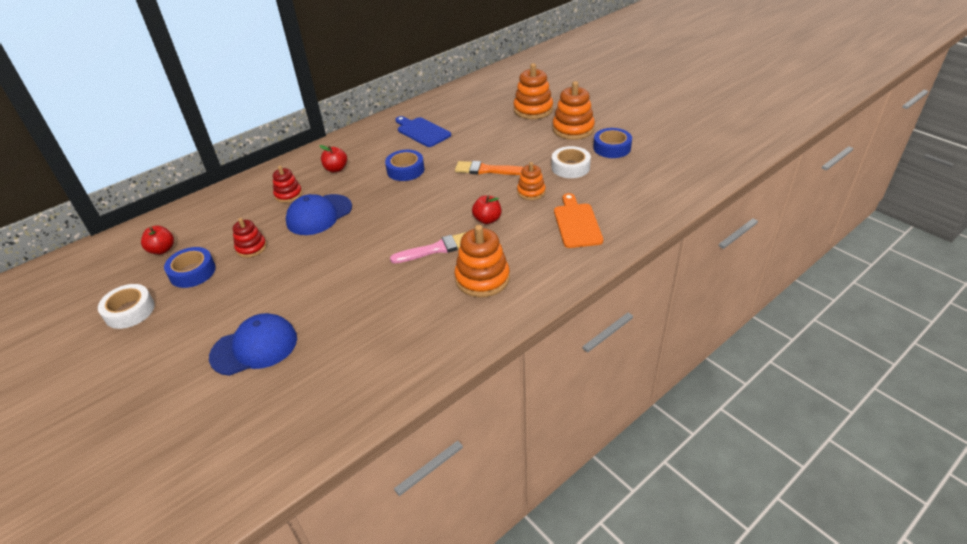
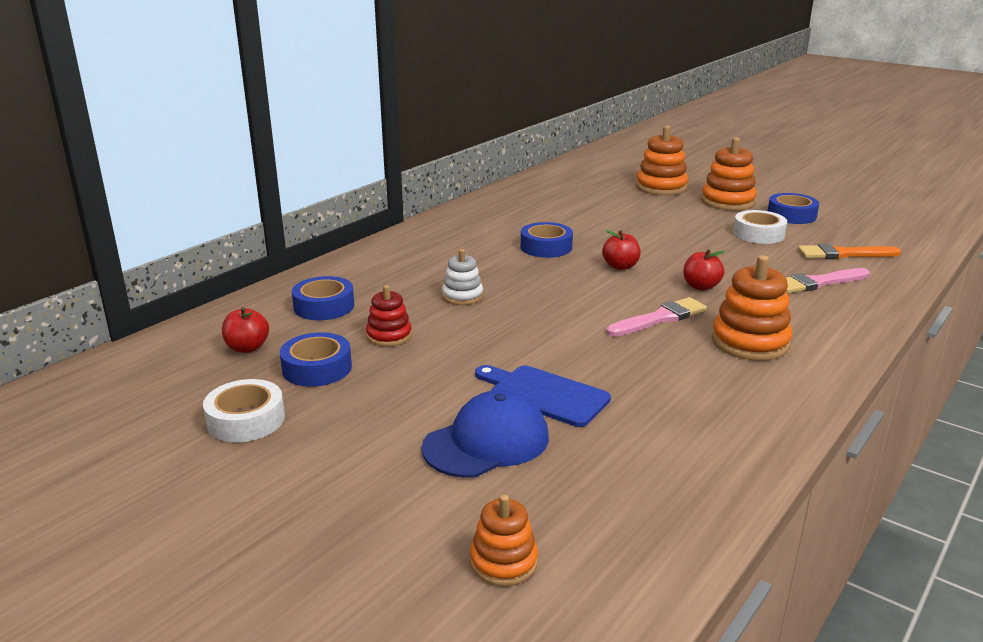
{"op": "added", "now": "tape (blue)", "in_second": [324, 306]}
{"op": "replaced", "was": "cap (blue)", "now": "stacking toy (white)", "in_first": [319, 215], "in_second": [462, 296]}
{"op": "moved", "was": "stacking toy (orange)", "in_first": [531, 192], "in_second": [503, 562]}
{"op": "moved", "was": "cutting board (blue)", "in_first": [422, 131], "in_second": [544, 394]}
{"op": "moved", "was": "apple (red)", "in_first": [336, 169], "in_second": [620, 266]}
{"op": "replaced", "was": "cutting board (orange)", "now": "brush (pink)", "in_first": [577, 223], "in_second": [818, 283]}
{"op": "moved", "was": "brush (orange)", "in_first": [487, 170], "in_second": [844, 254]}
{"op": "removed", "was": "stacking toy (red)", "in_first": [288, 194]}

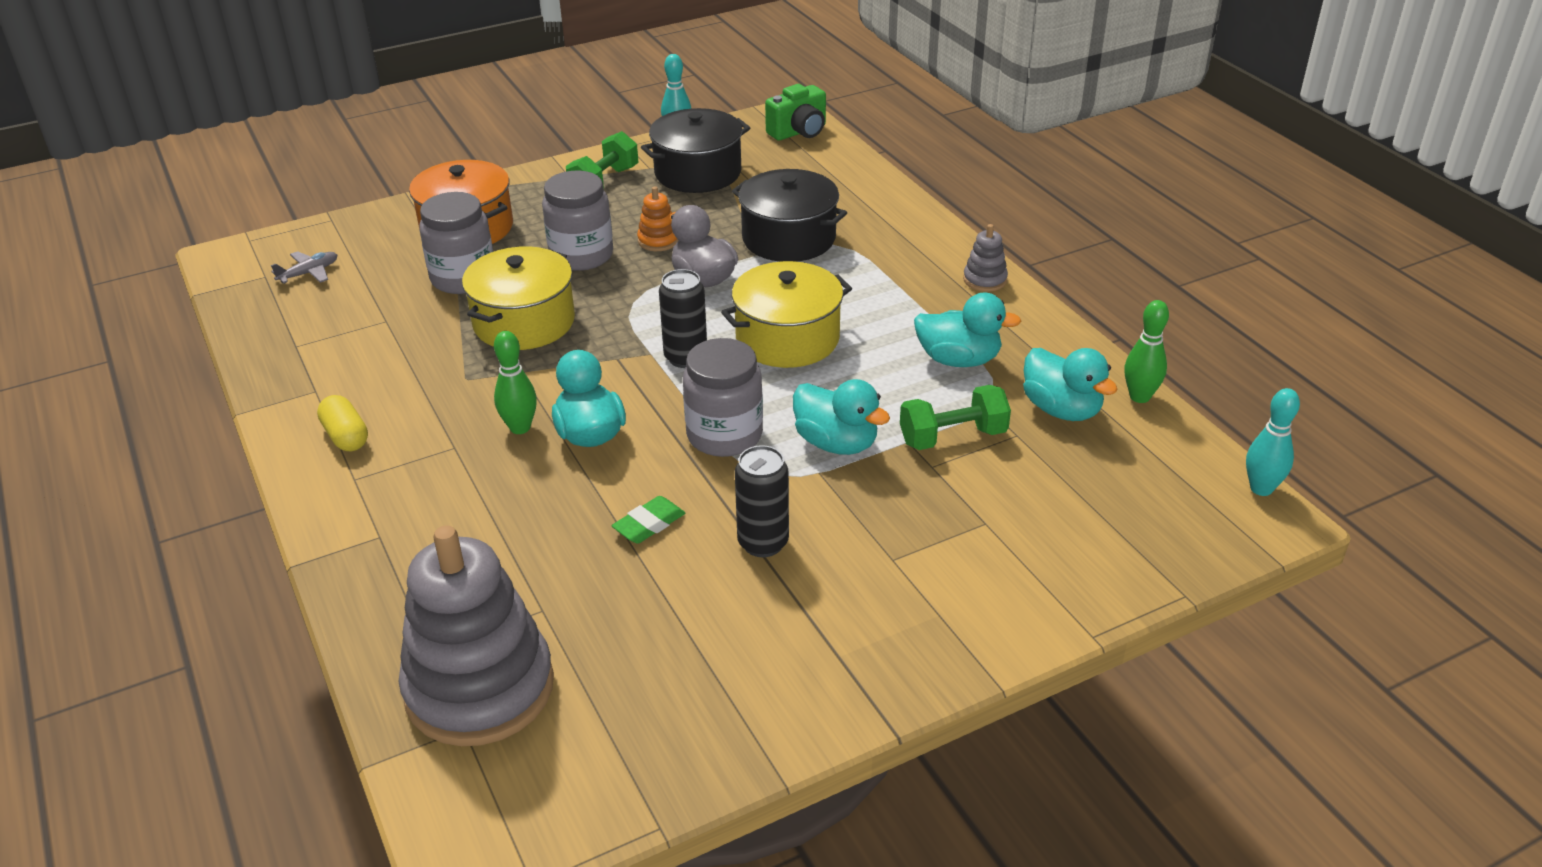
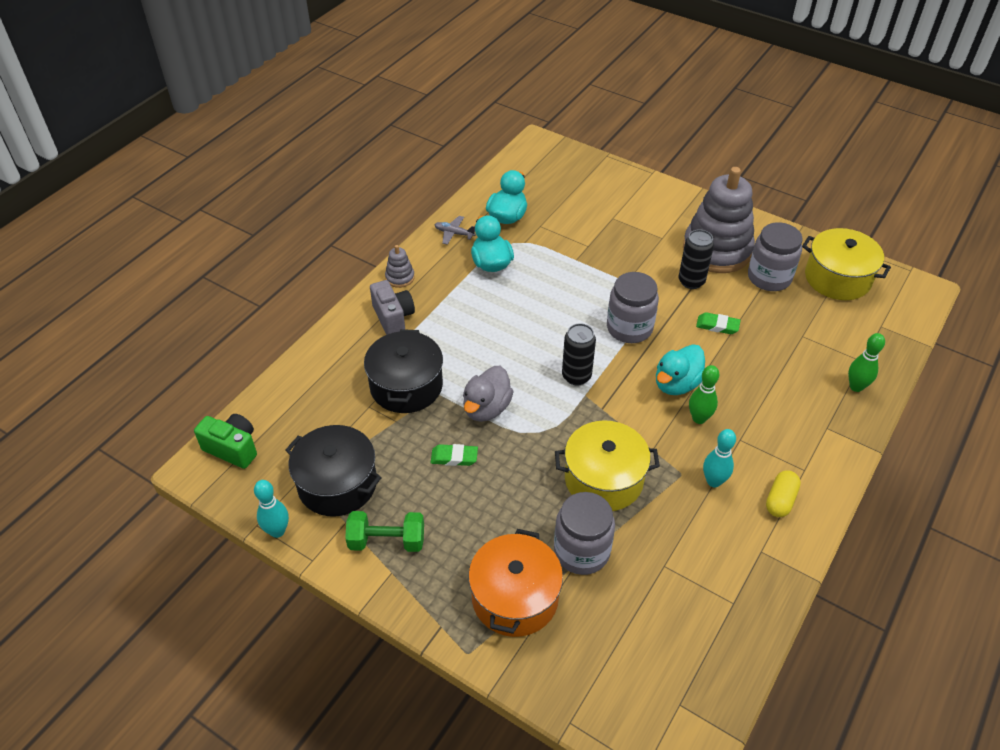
{"op": "added", "now": "camera (grey)", "in_second": [393, 317]}
{"op": "replaced", "was": "stacking toy (orange)", "now": "eraser (green)", "in_first": [658, 240], "in_second": [454, 457]}
{"op": "moved", "was": "plane (grey)", "in_first": [309, 273], "in_second": [454, 233]}
{"op": "moved", "was": "stacking toy (grey)", "in_first": [479, 688], "in_second": [717, 250]}
{"op": "moved", "was": "bowling pin (turquoise)", "in_first": [1261, 488], "in_second": [713, 481]}
{"op": "moved", "was": "jar (grey)", "in_first": [581, 255], "in_second": [769, 277]}
{"op": "moved", "was": "pot (yellow)", "in_first": [787, 338], "in_second": [837, 278]}
{"op": "moved", "was": "bowling pin (green)", "in_first": [1139, 397], "in_second": [856, 386]}
{"op": "removed", "was": "duck (turquoise)", "in_first": [836, 443]}
{"op": "removed", "was": "dumbbell (green)", "in_first": [952, 437]}

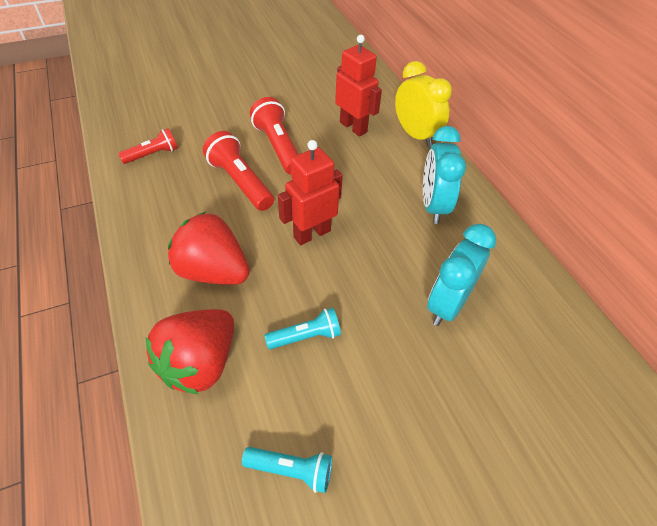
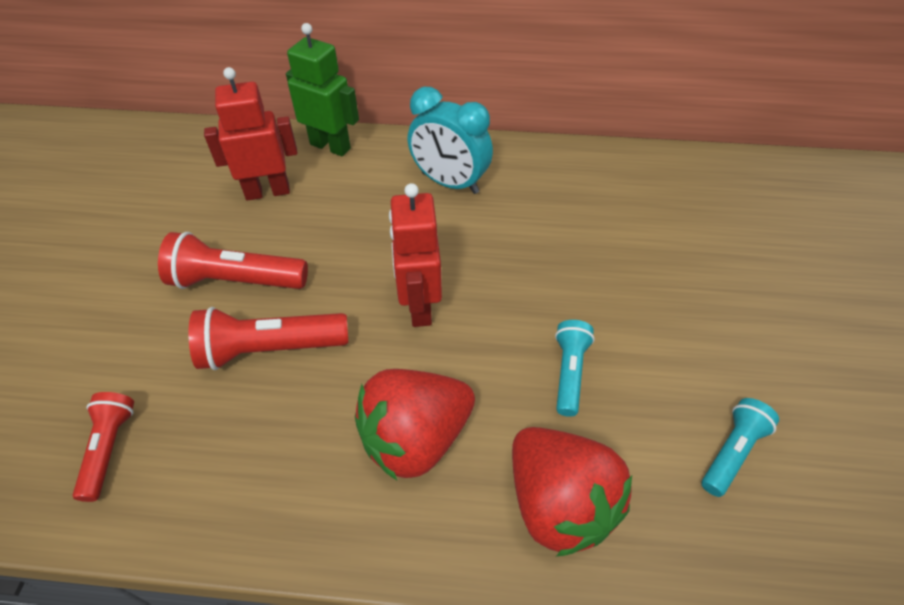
{"op": "replaced", "was": "clock (yellow)", "now": "robot (green)", "in_first": [415, 135], "in_second": [330, 146]}
{"op": "removed", "was": "clock (turquoise)", "in_first": [448, 304]}

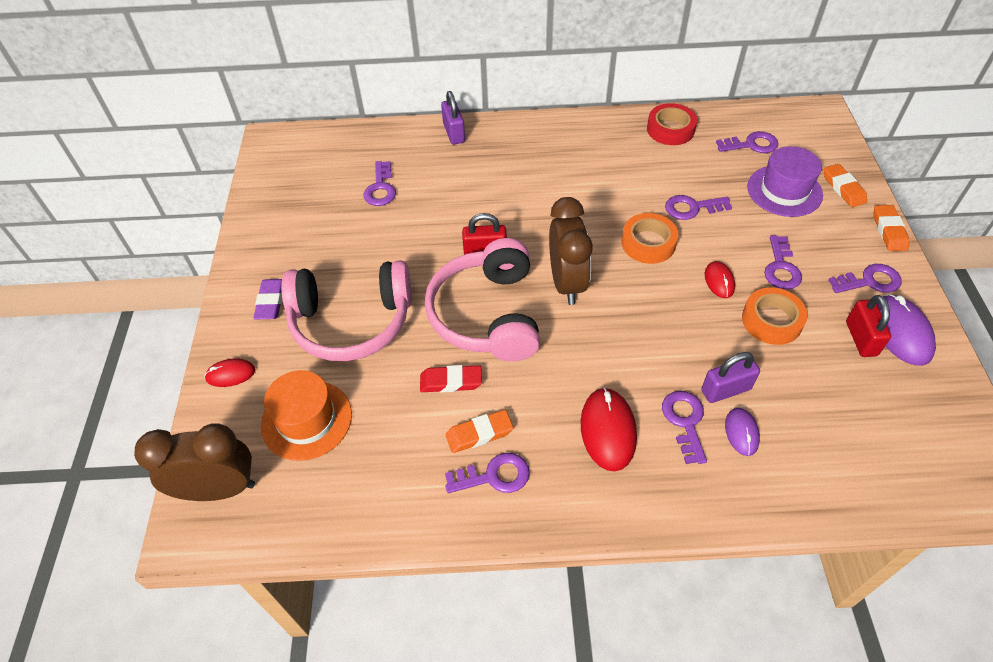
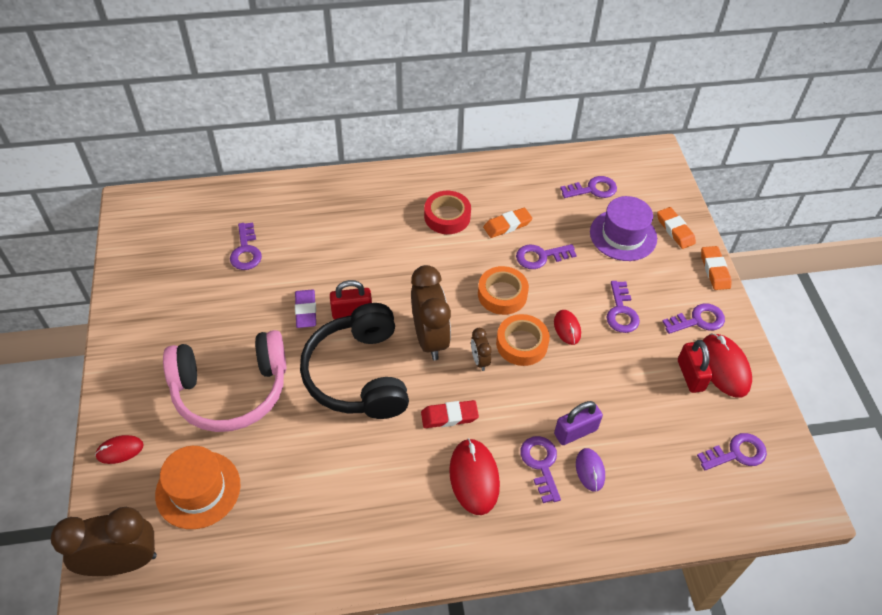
{"op": "moved", "was": "eraser (purple)", "in_first": [271, 302], "in_second": [306, 311]}
{"op": "recoloured", "was": "headphones (pink)", "now": "headphones (black)", "in_first": [487, 314], "in_second": [358, 374]}
{"op": "moved", "was": "eraser (red)", "in_first": [451, 381], "in_second": [449, 416]}
{"op": "moved", "was": "tape (red)", "in_first": [670, 129], "in_second": [447, 216]}
{"op": "added", "now": "clock (brown)", "in_second": [479, 360]}
{"op": "moved", "was": "eraser (orange)", "in_first": [479, 434], "in_second": [507, 225]}
{"op": "moved", "was": "tape (orange)", "in_first": [771, 320], "in_second": [522, 344]}
{"op": "moved", "was": "key (purple)", "in_first": [494, 476], "in_second": [736, 453]}
{"op": "recoloured", "was": "mouse (purple)", "now": "mouse (red)", "in_first": [900, 332], "in_second": [724, 367]}
{"op": "removed", "was": "padlock (purple)", "in_first": [454, 133]}

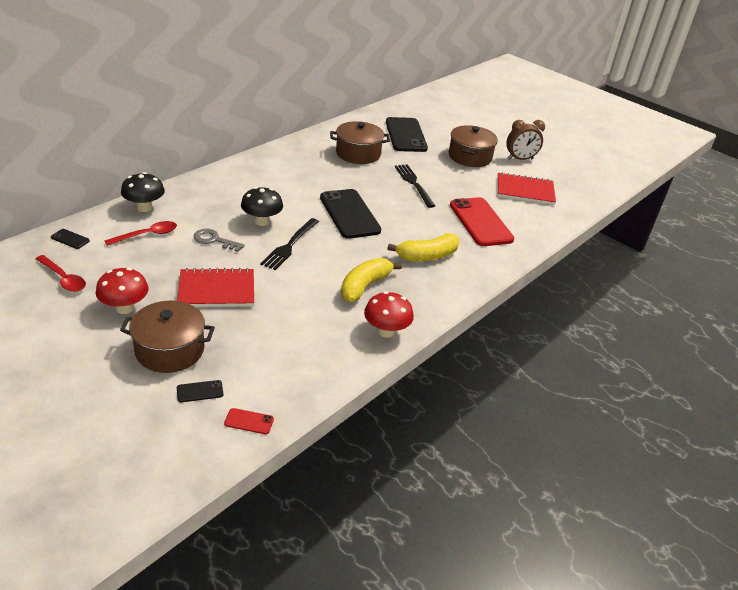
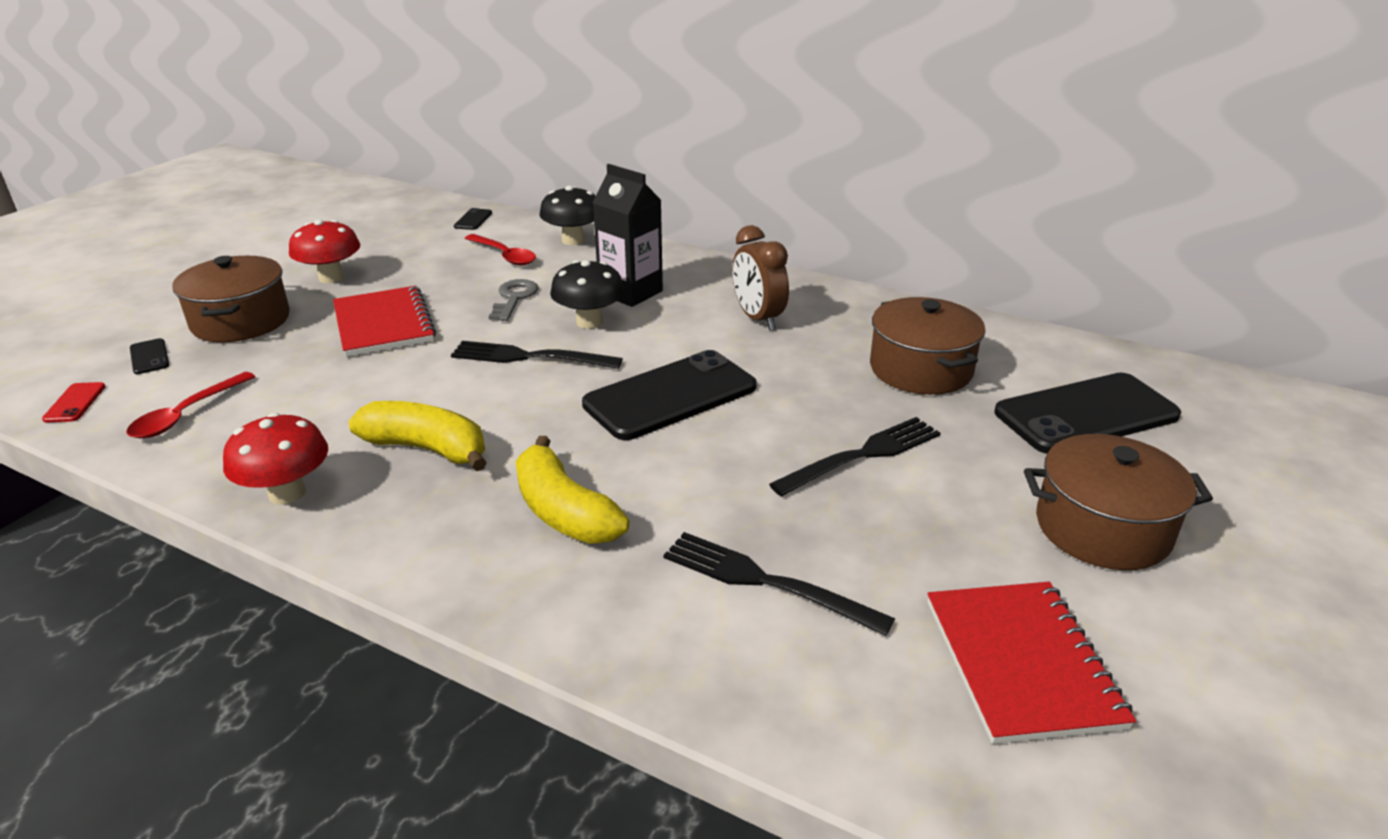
{"op": "moved", "was": "spoon (red)", "in_first": [63, 279], "in_second": [186, 415]}
{"op": "added", "now": "carton (black)", "in_second": [630, 292]}
{"op": "replaced", "was": "phone (red)", "now": "fork (black)", "in_first": [480, 222], "in_second": [766, 582]}
{"op": "moved", "was": "clock (brown)", "in_first": [520, 159], "in_second": [758, 318]}

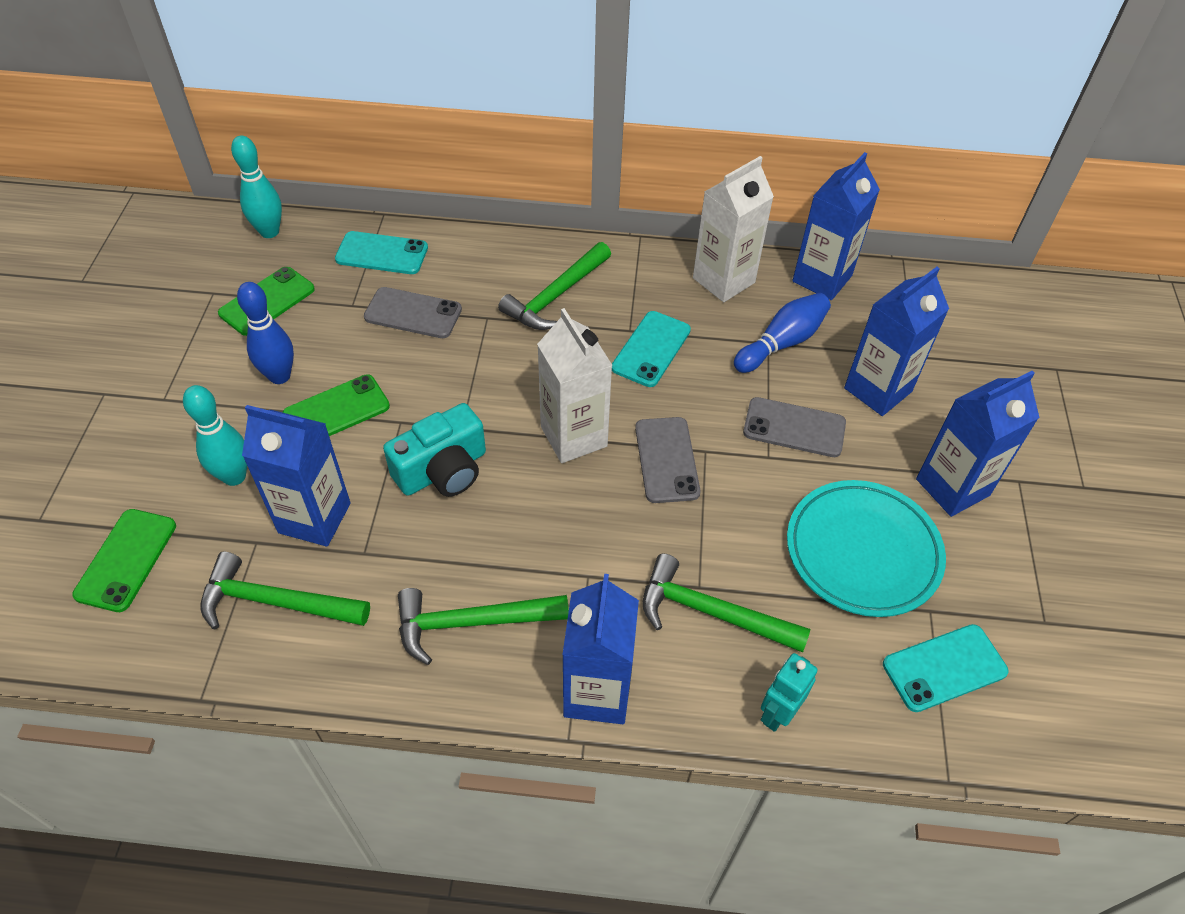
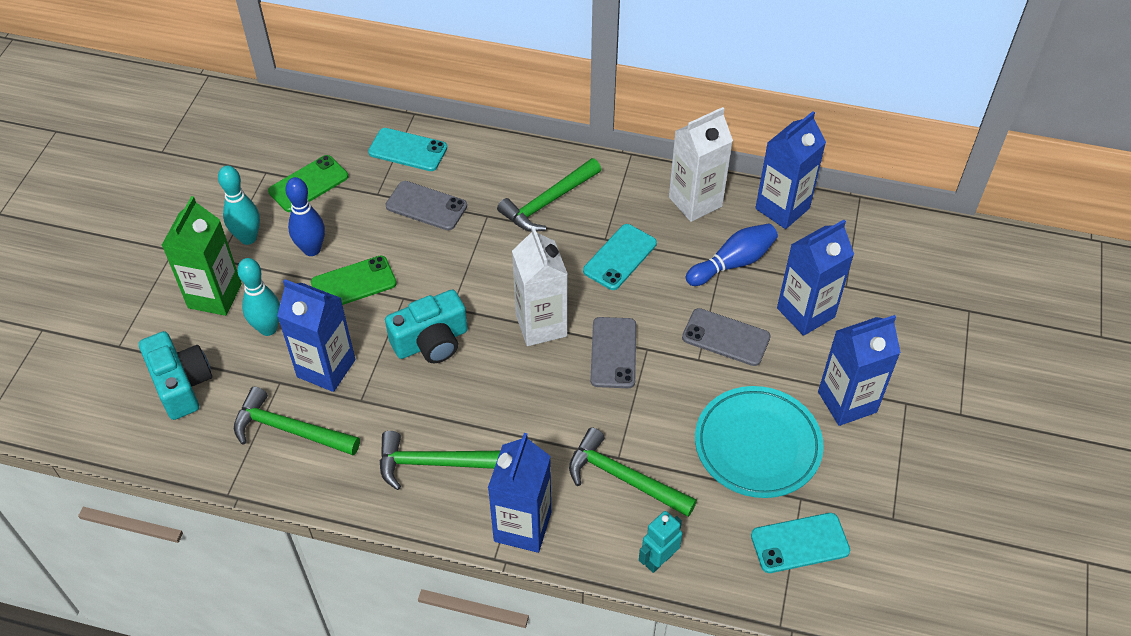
{"op": "replaced", "was": "phone (green)", "now": "camera (turquoise)", "in_first": [126, 560], "in_second": [181, 384]}
{"op": "added", "now": "carton (green)", "in_second": [215, 296]}
{"op": "moved", "was": "bowling pin (turquoise)", "in_first": [269, 232], "in_second": [248, 238]}

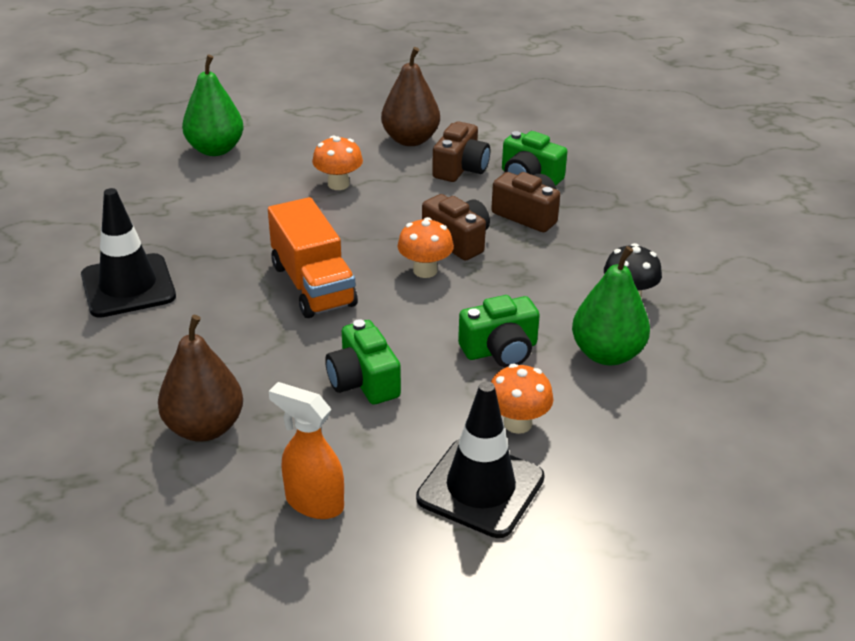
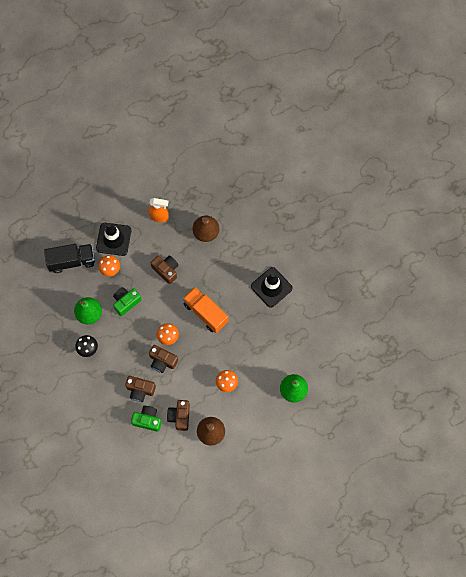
{"op": "added", "now": "truck (black)", "in_second": [72, 261]}
{"op": "recoloured", "was": "camera (green)", "now": "camera (brown)", "in_first": [363, 381], "in_second": [166, 270]}

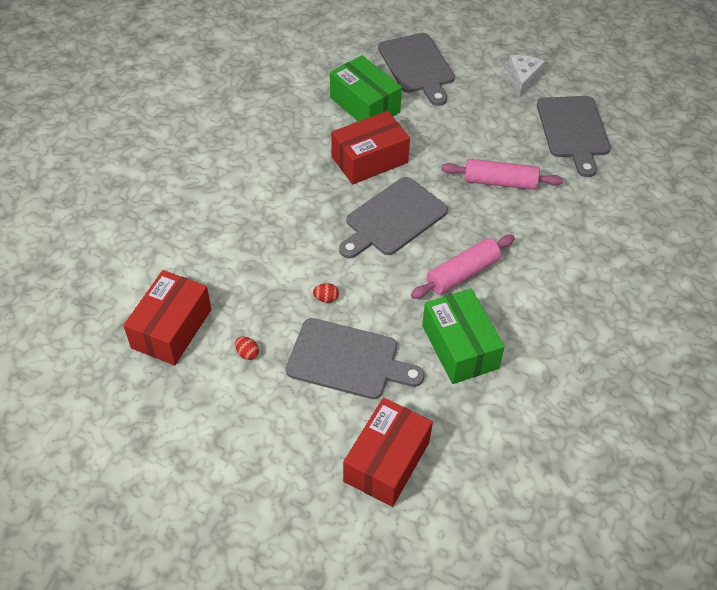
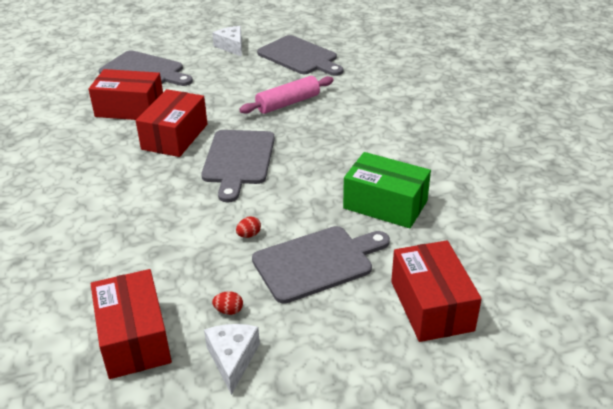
{"op": "recoloured", "was": "box (green)", "now": "box (red)", "in_first": [364, 105], "in_second": [130, 108]}
{"op": "added", "now": "cheese (white)", "in_second": [232, 359]}
{"op": "removed", "was": "rolling pin (pink)", "in_first": [462, 274]}

